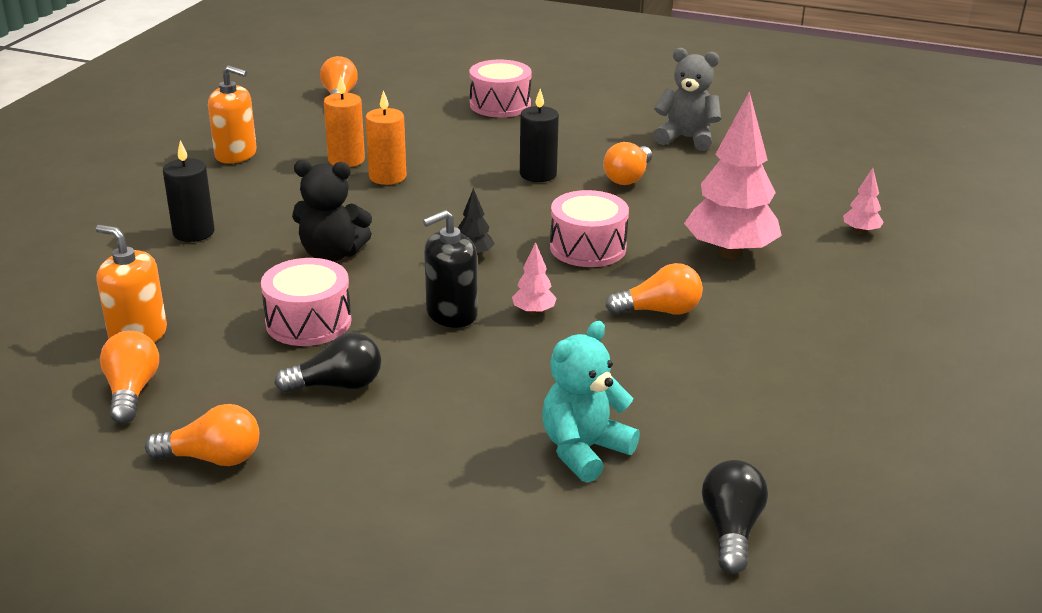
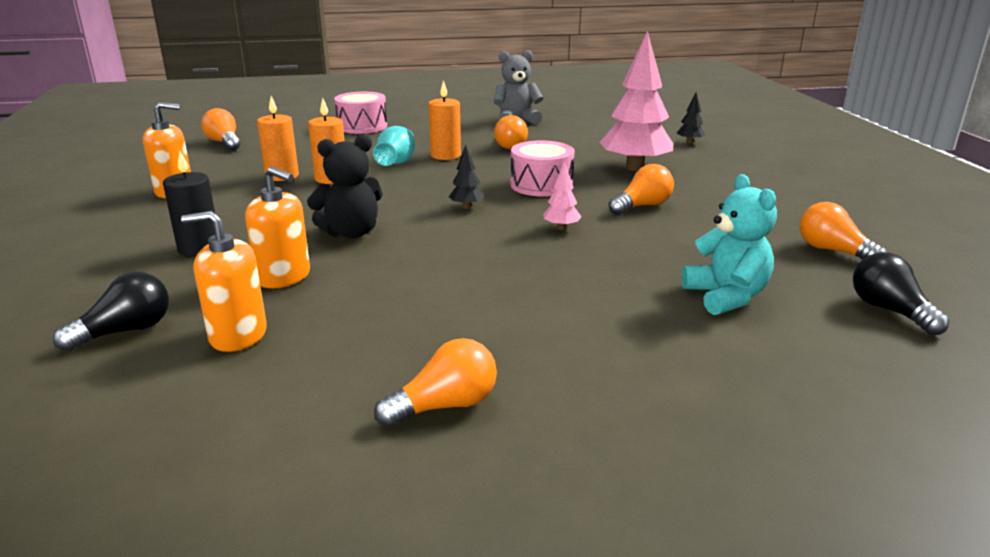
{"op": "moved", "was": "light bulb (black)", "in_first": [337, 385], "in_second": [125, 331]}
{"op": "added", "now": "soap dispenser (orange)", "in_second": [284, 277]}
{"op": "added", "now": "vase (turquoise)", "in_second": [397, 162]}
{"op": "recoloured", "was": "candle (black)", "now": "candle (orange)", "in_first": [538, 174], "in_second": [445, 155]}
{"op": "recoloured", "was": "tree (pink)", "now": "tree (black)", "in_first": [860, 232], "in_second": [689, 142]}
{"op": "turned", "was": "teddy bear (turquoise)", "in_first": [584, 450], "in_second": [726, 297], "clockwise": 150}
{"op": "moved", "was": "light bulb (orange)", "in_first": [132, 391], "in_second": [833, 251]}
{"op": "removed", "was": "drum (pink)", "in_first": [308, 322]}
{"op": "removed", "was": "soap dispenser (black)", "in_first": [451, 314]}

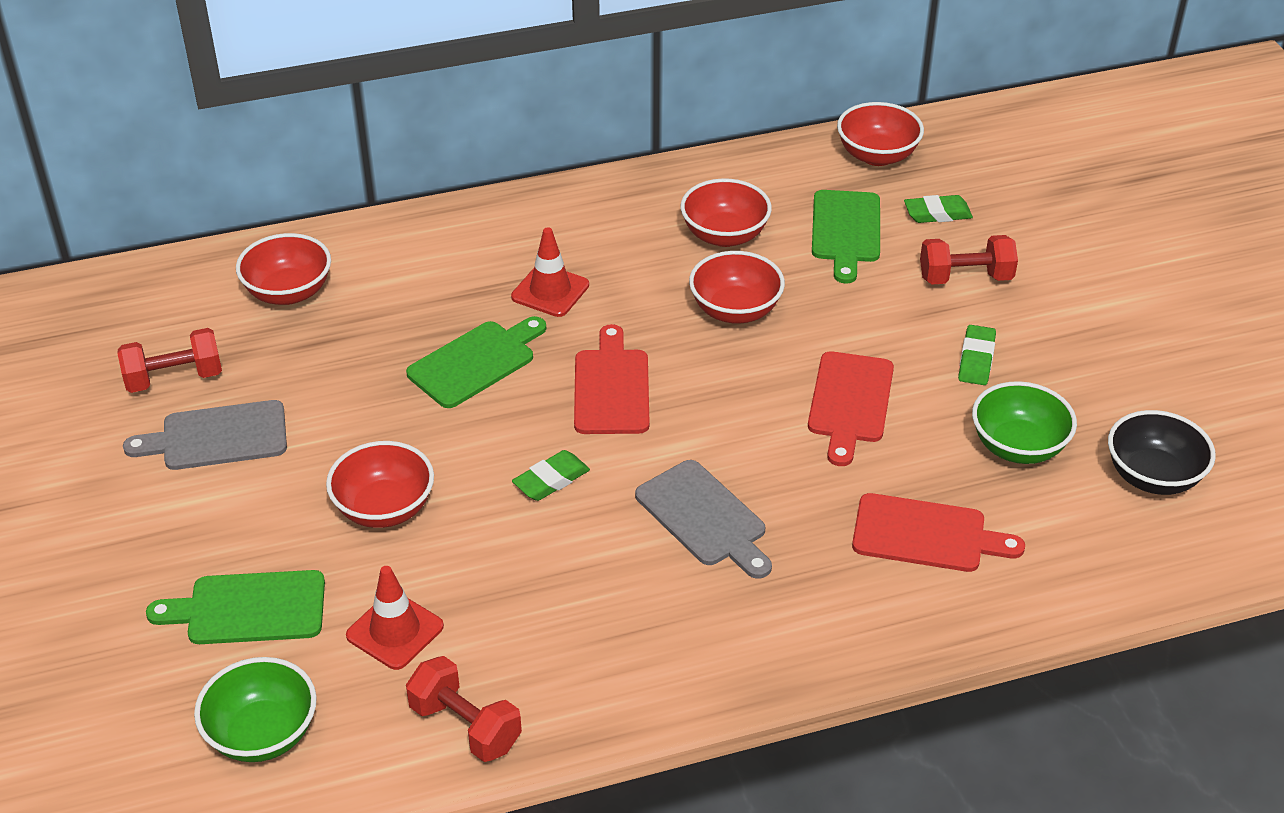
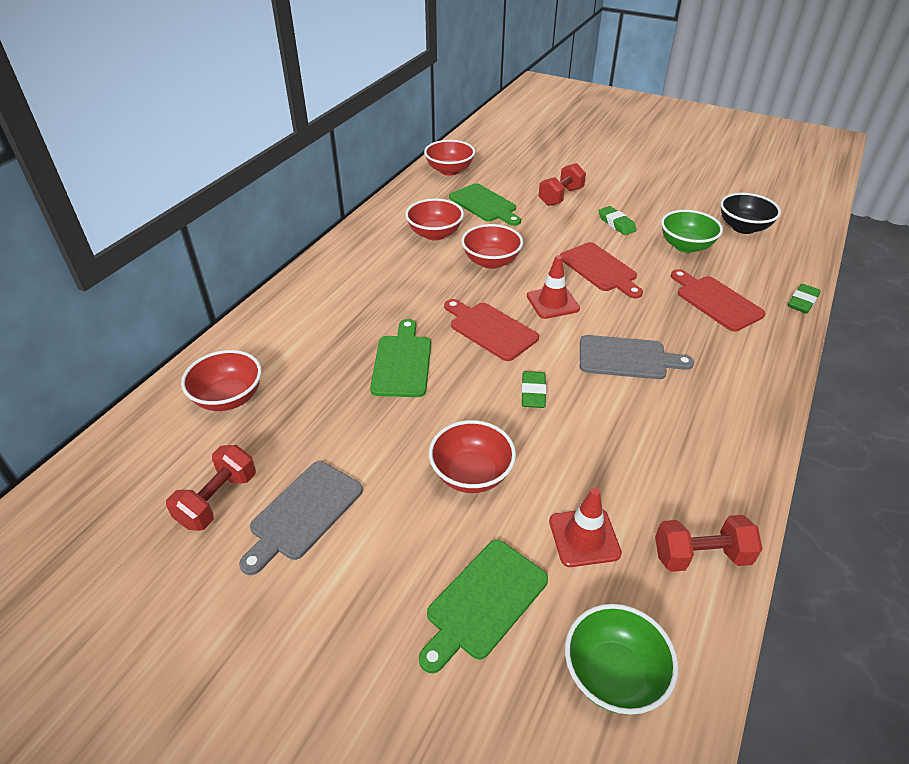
{"op": "moved", "was": "traffic cone (red)", "in_first": [550, 291], "in_second": [552, 302]}
{"op": "turned", "was": "cutting board (red)", "in_first": [926, 535], "in_second": [716, 301], "clockwise": -90}
{"op": "moved", "was": "eraser (green)", "in_first": [937, 214], "in_second": [802, 302]}

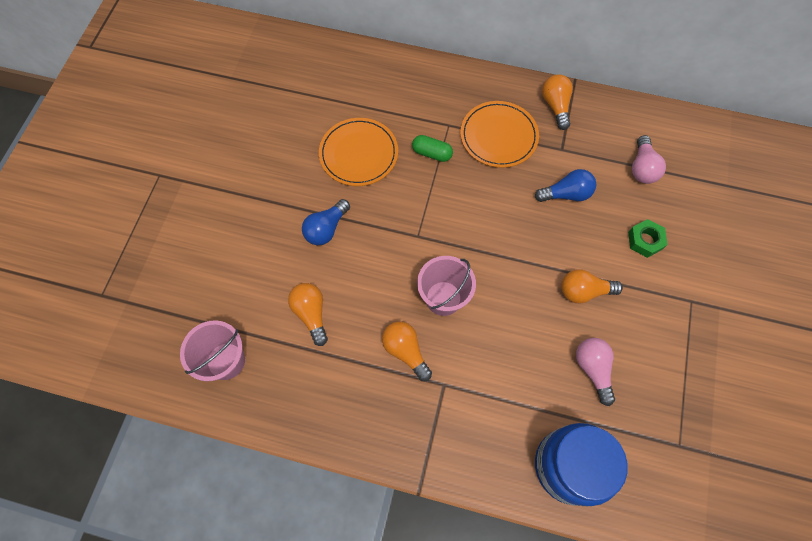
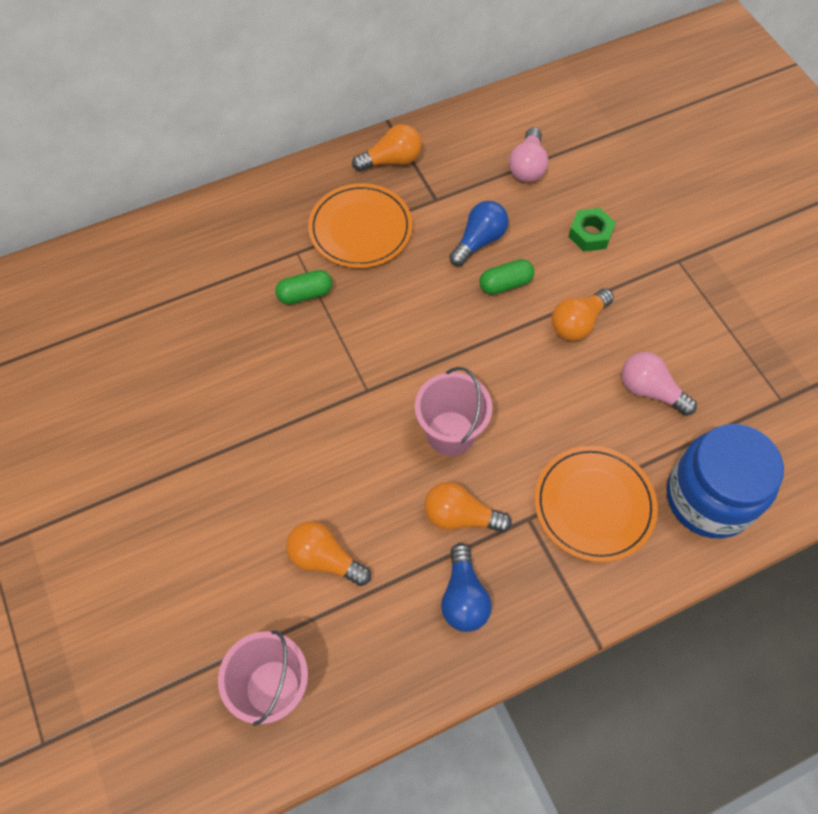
{"op": "turned", "was": "light bulb (orange)", "in_first": [555, 106], "in_second": [391, 160], "clockwise": 120}
{"op": "moved", "was": "light bulb (blue)", "in_first": [326, 229], "in_second": [463, 597]}
{"op": "added", "now": "capsule (green)", "in_second": [505, 284]}
{"op": "turned", "was": "light bulb (pink)", "in_first": [642, 168], "in_second": [527, 166], "clockwise": 45}
{"op": "moved", "was": "plate (orange)", "in_first": [358, 154], "in_second": [594, 505]}

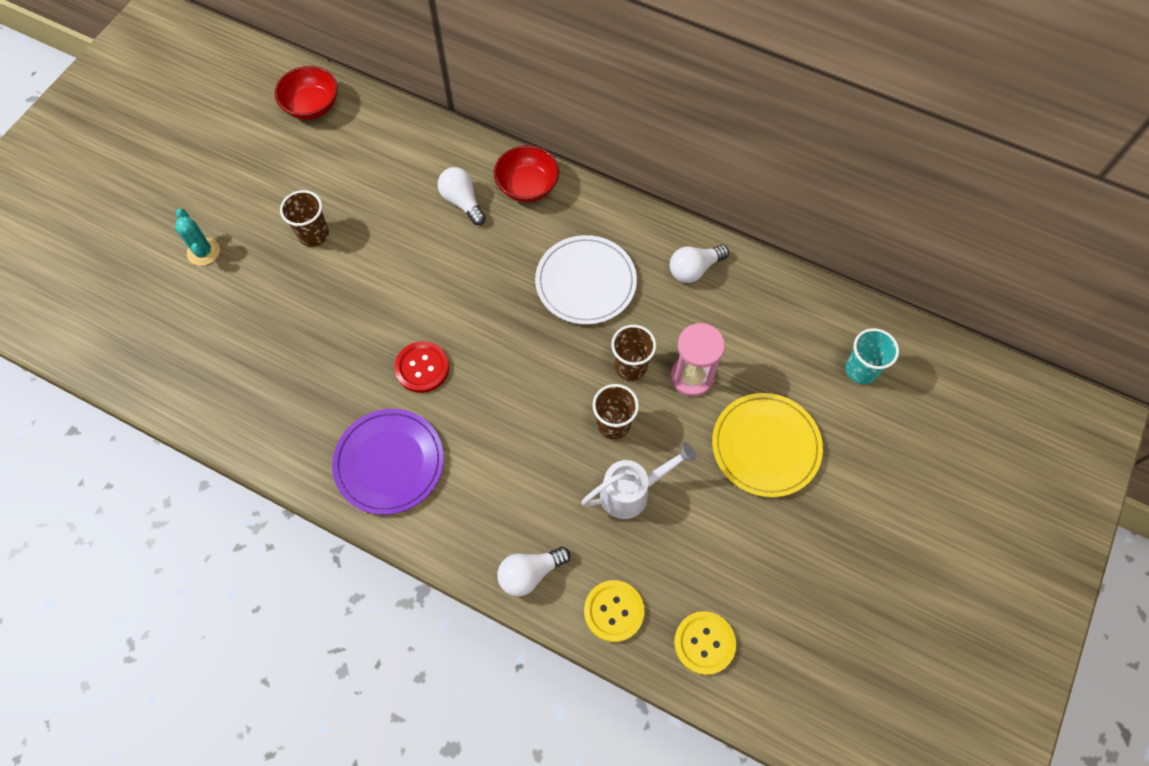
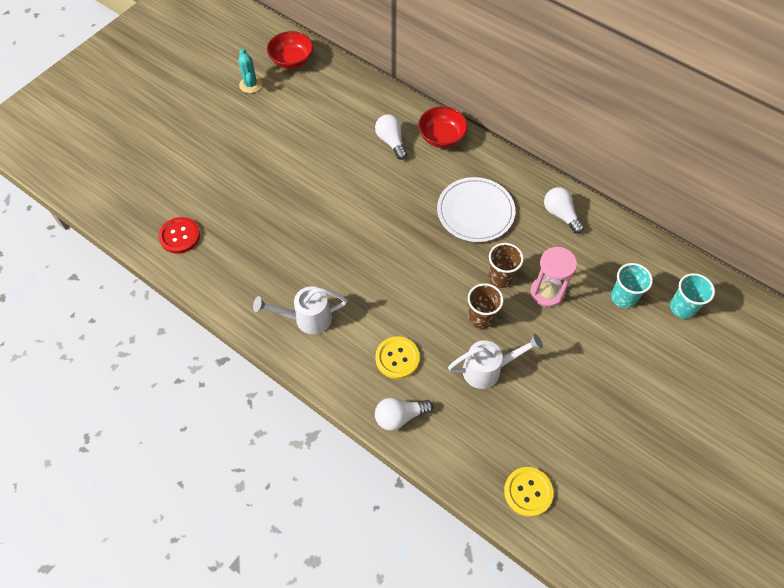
{"op": "moved", "was": "button (red)", "in_first": [422, 368], "in_second": [180, 236]}
{"op": "moved", "was": "cactus (turquoise)", "in_first": [203, 252], "in_second": [250, 85]}
{"op": "replaced", "was": "plate (purple)", "now": "watering can (white)", "in_first": [389, 462], "in_second": [306, 318]}
{"op": "moved", "was": "button (yellow)", "in_first": [614, 611], "in_second": [397, 358]}
{"op": "turned", "was": "light bulb (white)", "in_first": [694, 269], "in_second": [560, 214], "clockwise": 75}
{"op": "added", "now": "cup (turquoise)", "in_second": [623, 297]}
{"op": "removed", "was": "cup (brown)", "in_first": [313, 234]}
{"op": "removed", "was": "plate (yellow)", "in_first": [765, 446]}

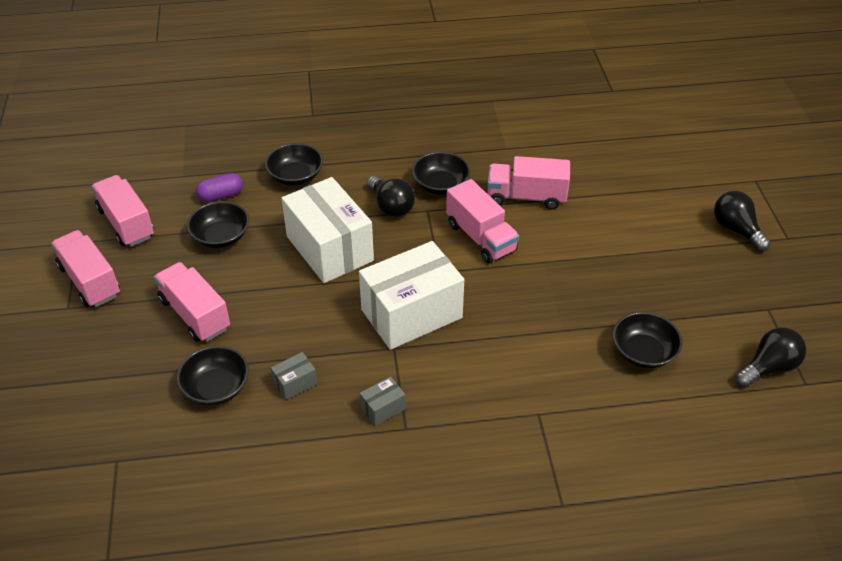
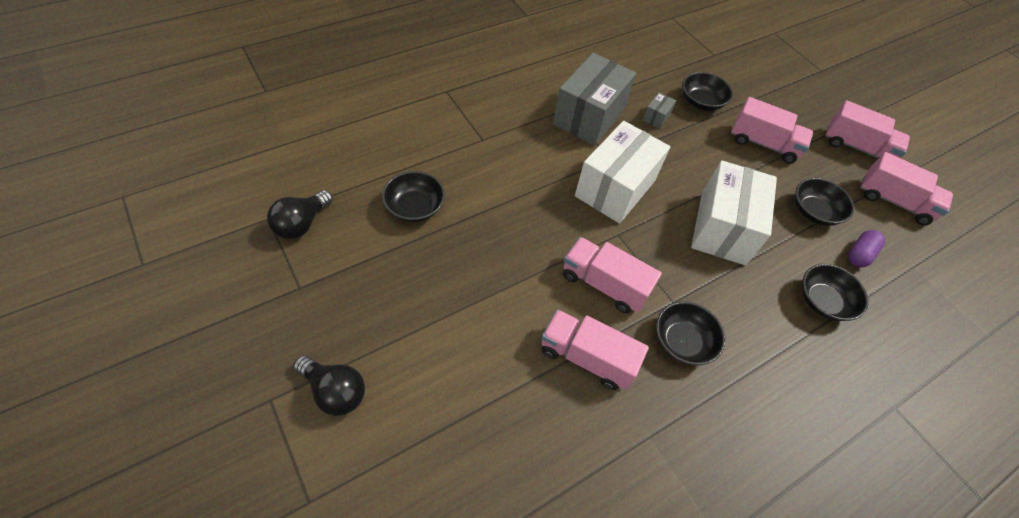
{"op": "turned", "was": "truck (pink)", "in_first": [526, 197], "in_second": [586, 357], "clockwise": -135}
{"op": "resized", "was": "box (grey)", "in_first": [383, 408], "in_second": [589, 116], "ratio": 2.46}
{"op": "turned", "was": "box (white)", "in_first": [329, 248], "in_second": [722, 228], "clockwise": 75}
{"op": "removed", "was": "light bulb (black)", "in_first": [391, 206]}

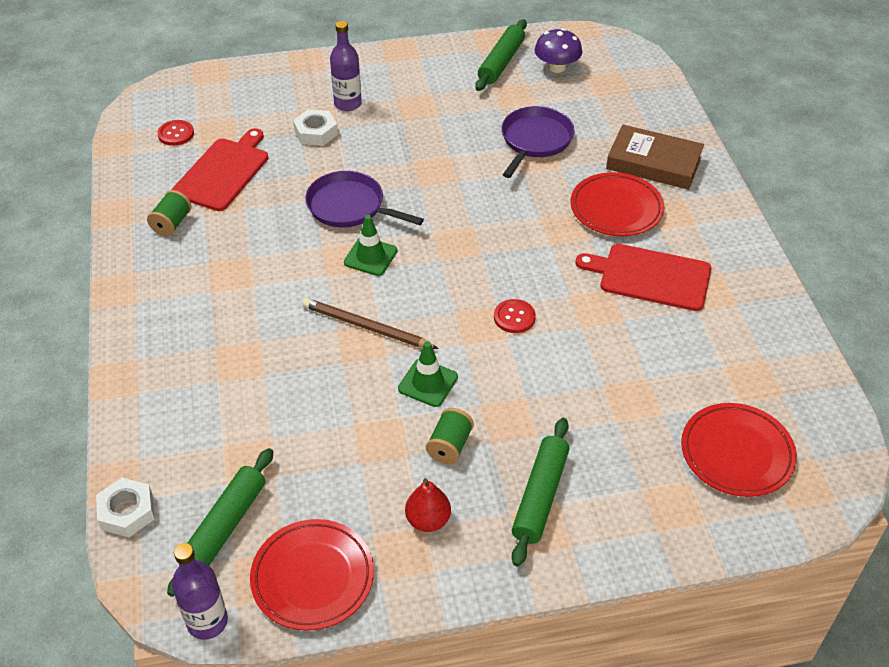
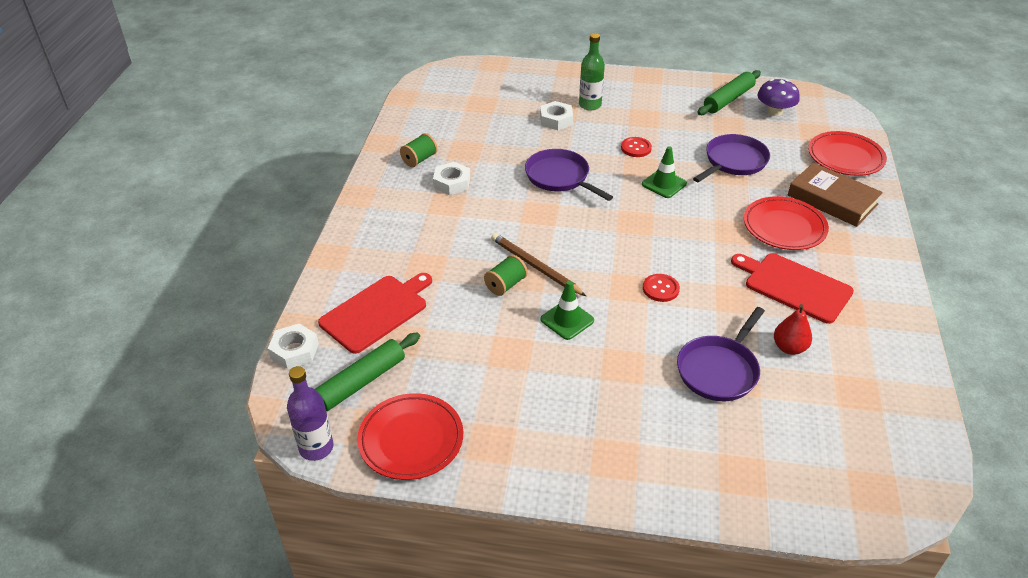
{"op": "moved", "was": "cutting board (red)", "in_first": [223, 172], "in_second": [376, 311]}
{"op": "added", "now": "nut (white)", "in_second": [452, 183]}
{"op": "moved", "was": "spool (green)", "in_first": [449, 446], "in_second": [505, 285]}
{"op": "recoloured", "was": "bottle (purple)", "now": "bottle (green)", "in_first": [347, 104], "in_second": [590, 105]}
{"op": "moved", "was": "button (red)", "in_first": [176, 134], "in_second": [636, 148]}
{"op": "moved", "was": "traffic cone (green)", "in_first": [370, 256], "in_second": [664, 184]}
{"op": "added", "now": "pan (purple)", "in_second": [719, 370]}
{"op": "moved", "was": "pear (red)", "in_first": [428, 520], "in_second": [789, 348]}
{"op": "moved", "was": "plate (red)", "in_first": [736, 453], "in_second": [845, 157]}
{"op": "removed", "was": "rolling pin (green)", "in_first": [540, 496]}

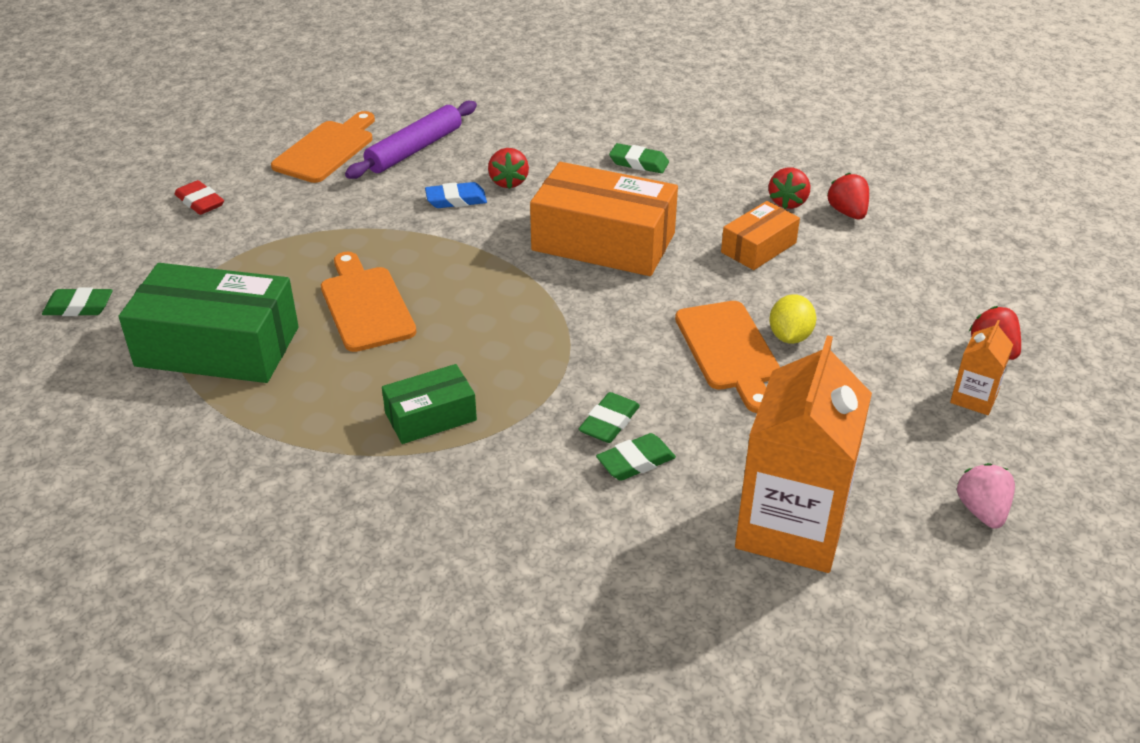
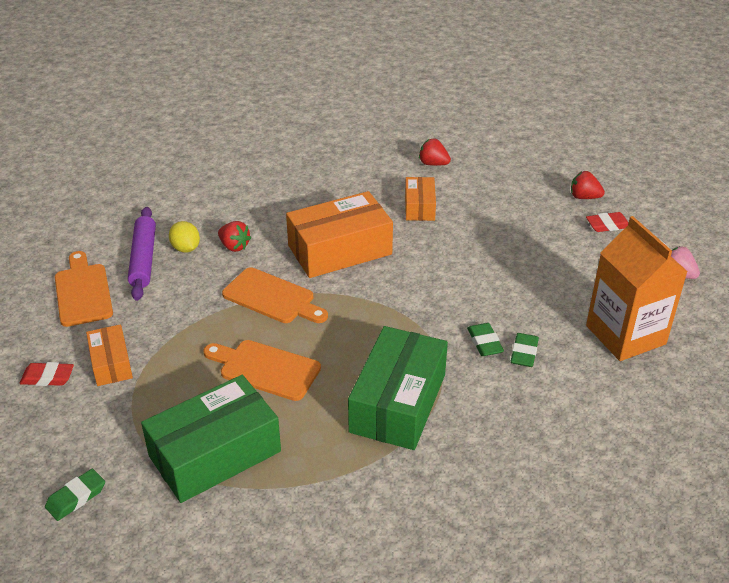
{"op": "added", "now": "box (orange)", "in_second": [111, 363]}
{"op": "moved", "was": "lemon (yellow)", "in_first": [790, 336], "in_second": [186, 248]}
{"op": "moved", "was": "cutting board (orange)", "in_first": [729, 350], "in_second": [272, 298]}
{"op": "resized", "was": "box (green)", "in_first": [430, 416], "in_second": [398, 403], "ratio": 1.87}
{"op": "replaced", "was": "carton (orange)", "now": "eraser (red)", "in_first": [974, 398], "in_second": [607, 225]}
{"op": "removed", "was": "eraser (blue)", "in_first": [456, 200]}
{"op": "removed", "was": "eraser (green)", "in_first": [639, 163]}
{"op": "removed", "was": "strawberry (red)", "in_first": [788, 202]}

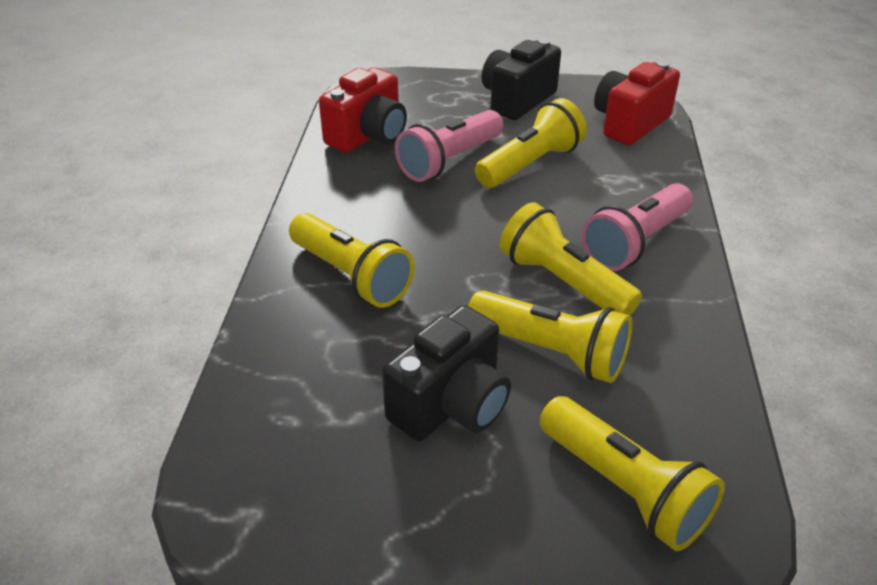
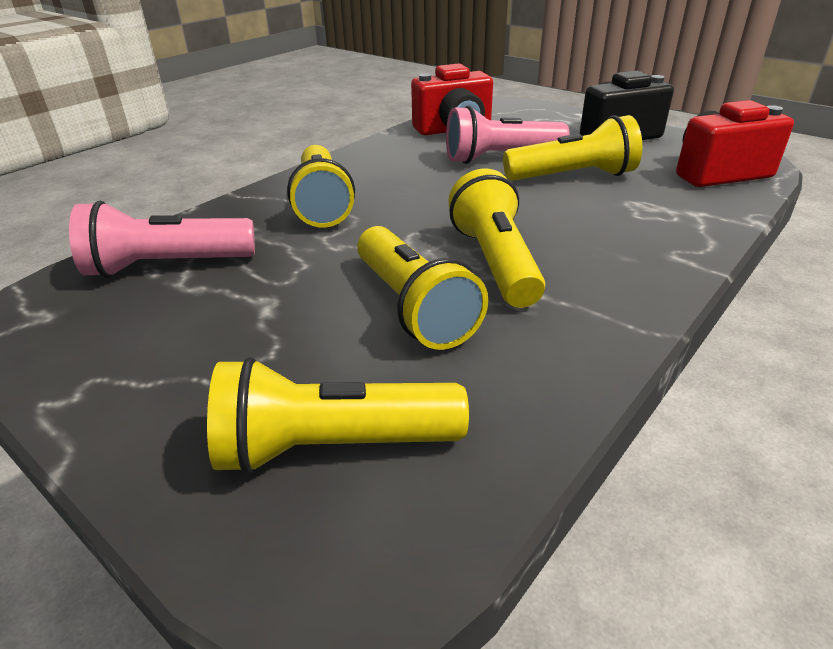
{"op": "moved", "was": "flashlight (pink)", "in_first": [636, 243], "in_second": [167, 266]}
{"op": "turned", "was": "flashlight (yellow)", "in_first": [624, 488], "in_second": [333, 446], "clockwise": 90}
{"op": "removed", "was": "camera (black)", "in_first": [451, 404]}

